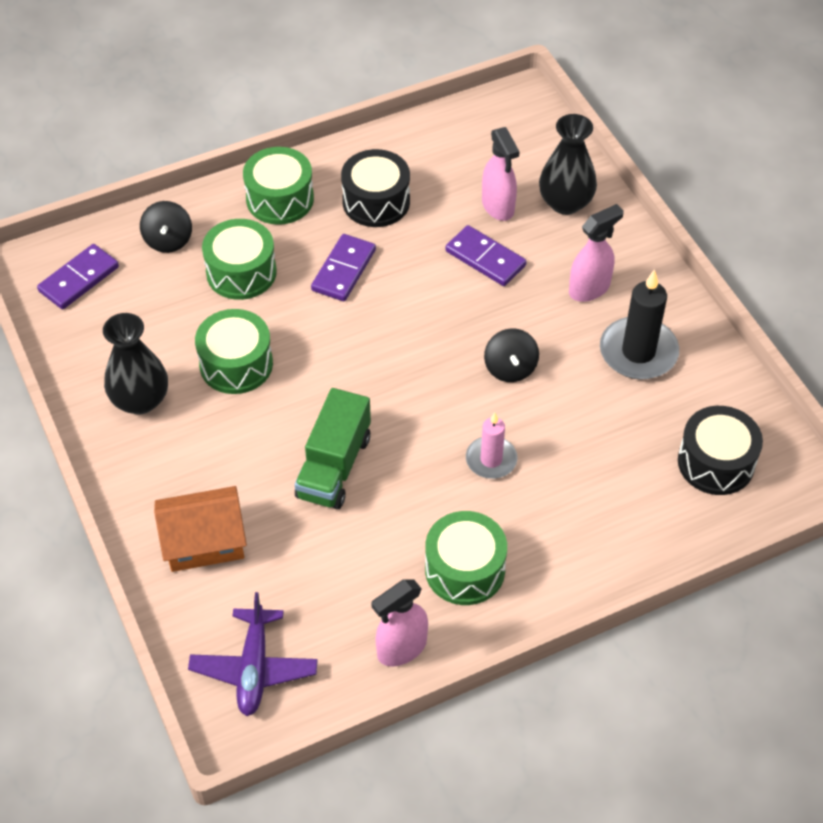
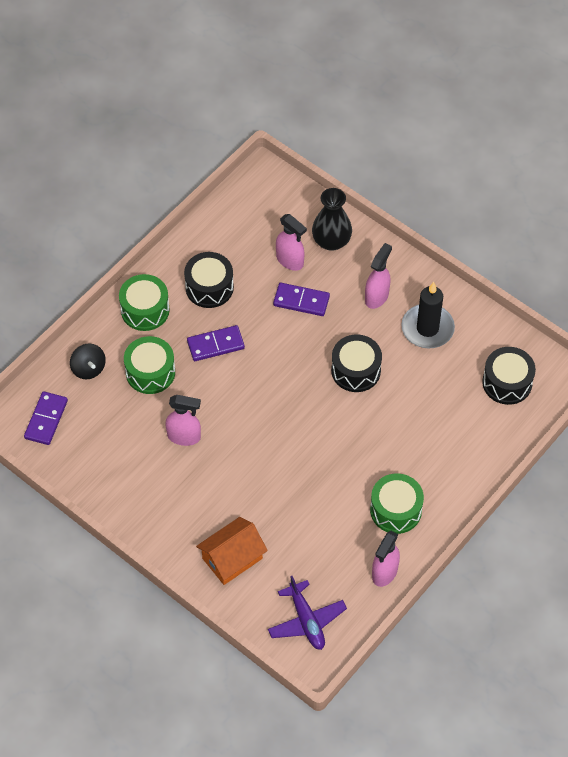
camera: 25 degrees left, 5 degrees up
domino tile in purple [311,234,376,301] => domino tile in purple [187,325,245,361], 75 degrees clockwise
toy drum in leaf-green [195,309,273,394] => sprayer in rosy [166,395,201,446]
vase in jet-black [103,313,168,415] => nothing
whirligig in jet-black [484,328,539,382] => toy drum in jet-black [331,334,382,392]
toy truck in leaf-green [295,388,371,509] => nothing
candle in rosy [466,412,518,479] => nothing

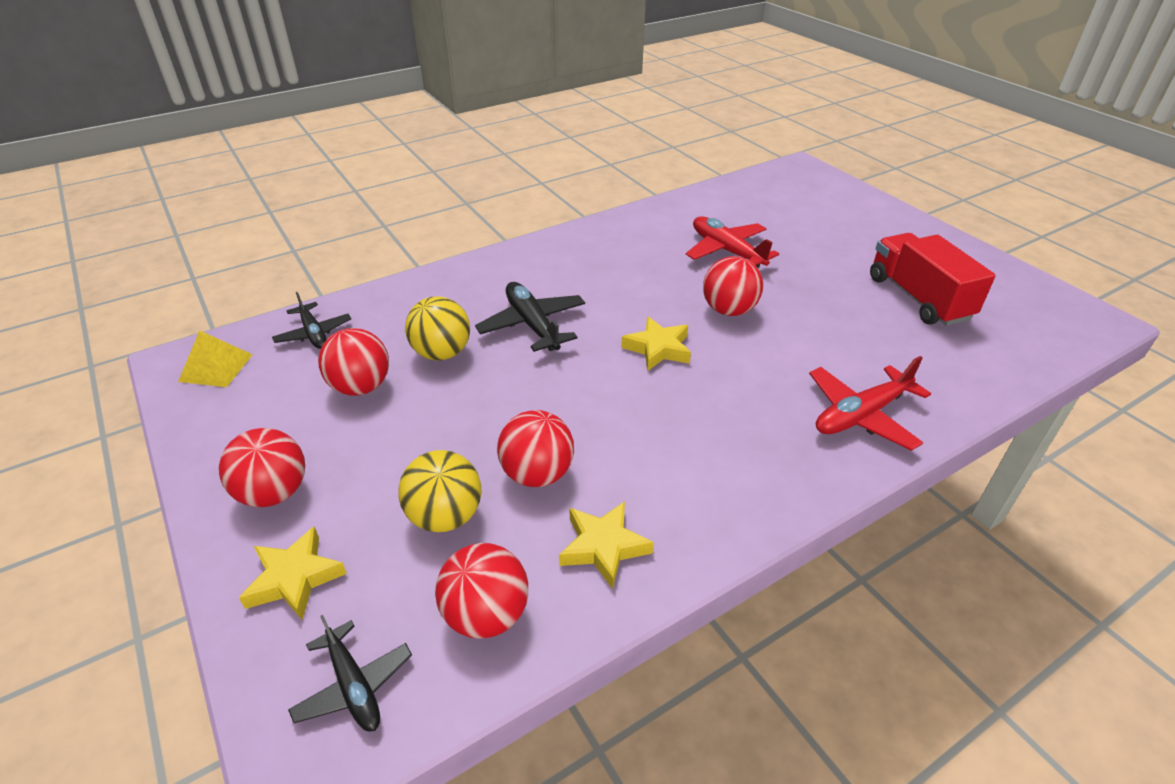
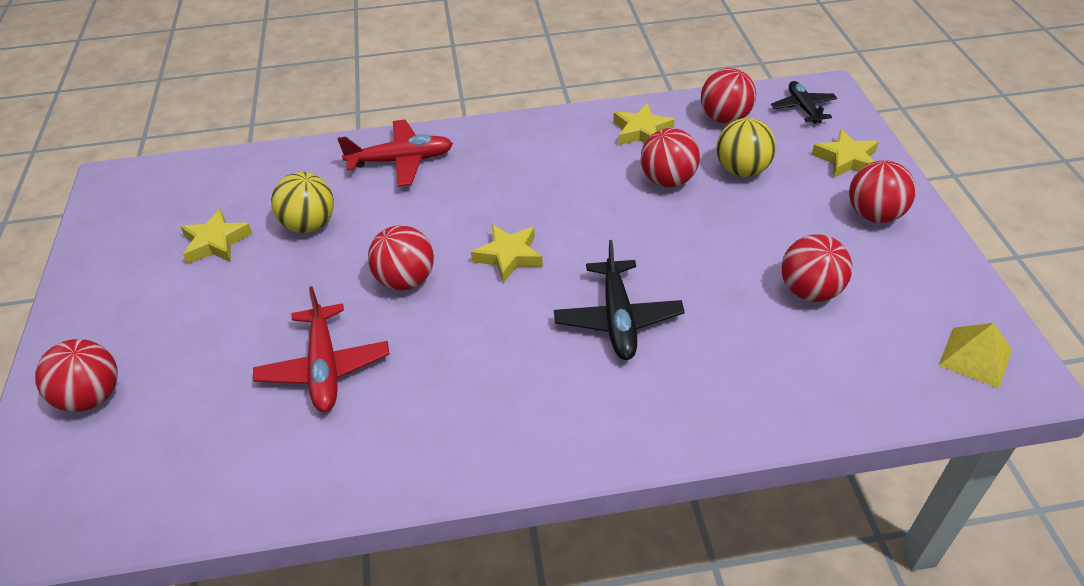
camera: 155 degrees left, 5 degrees up
toy truck in scarlet [870,233,996,326] => star in yellow [180,209,253,264]
aeroplane in jet-black [272,292,351,349] => nothing
sphere in yellow [405,296,470,360] => sphere in yellow [271,172,334,233], move
nothing => sphere in scarlet [35,339,118,412]

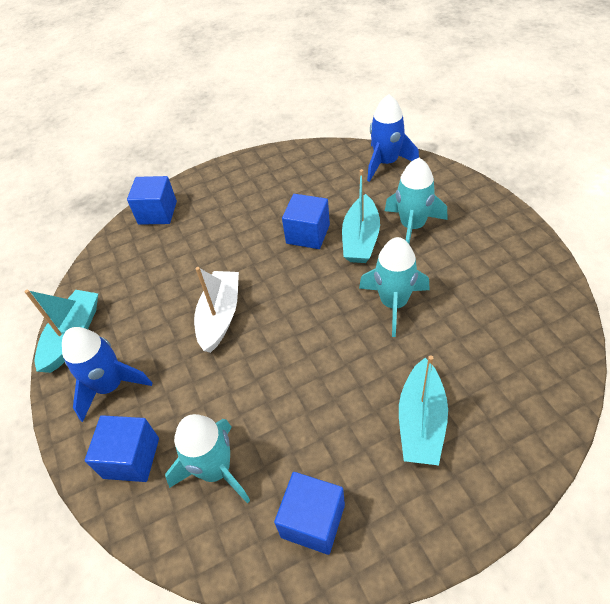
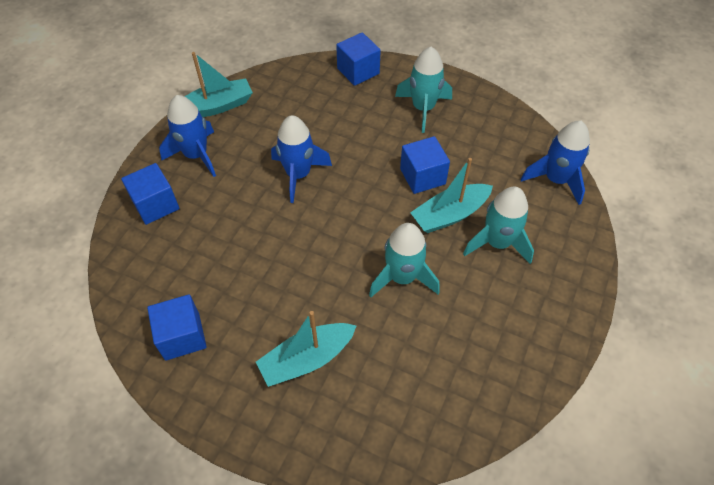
camera: 45 degrees right, 5 degrees up
sailboat in white [194,267,239,353] => rocket in blue [271,115,332,203]
rocket in aqua [165,414,250,503] => rocket in aqua [395,47,452,133], move

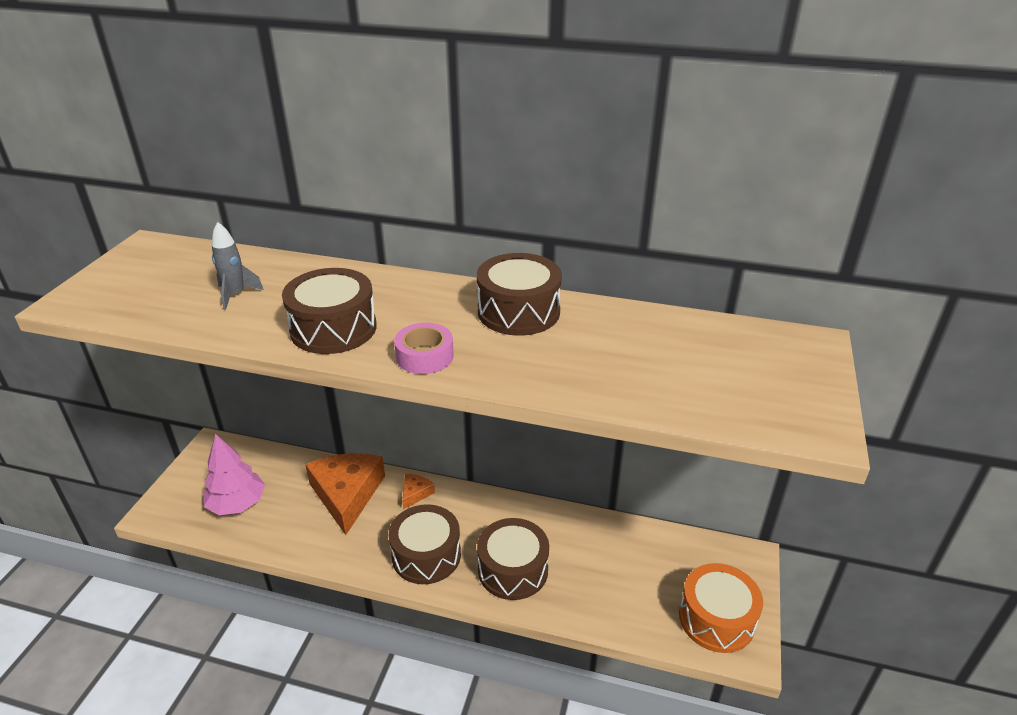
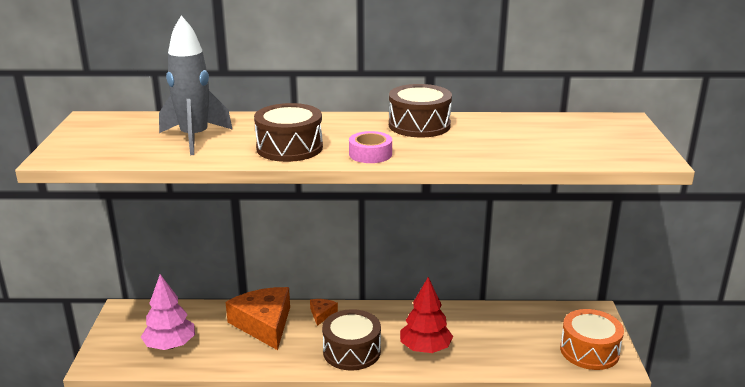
camera: 15 degrees left, 10 degrees down
rocket in gray [212,222,264,310] => rocket in gray [159,15,233,155], x1.90
toy drum in russet [477,518,549,600] => fir tree in scarlet [400,277,453,353]

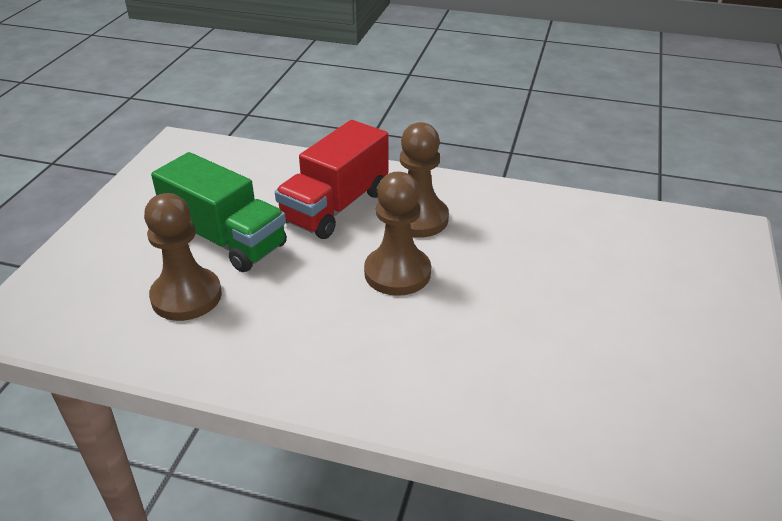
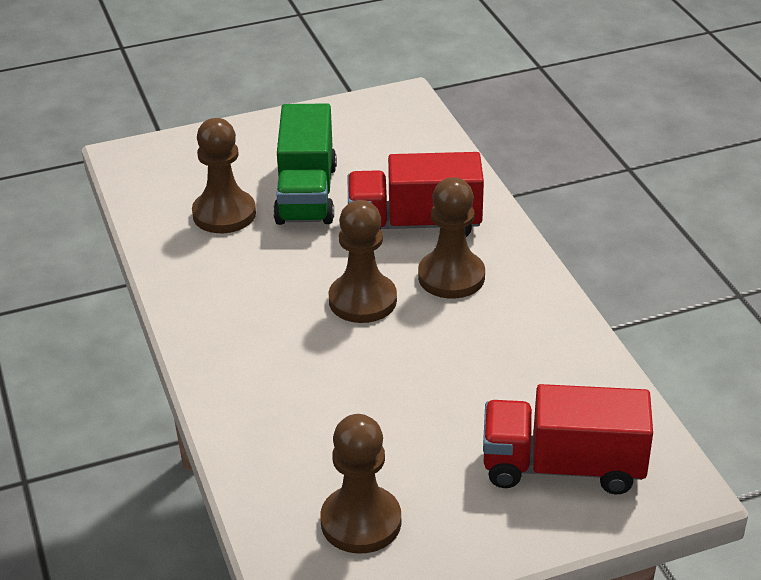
camera: 55 degrees right, 0 degrees up
nothing => toy truck in scarlet [483,384,653,495]
nothing => pawn in russet [320,414,401,554]

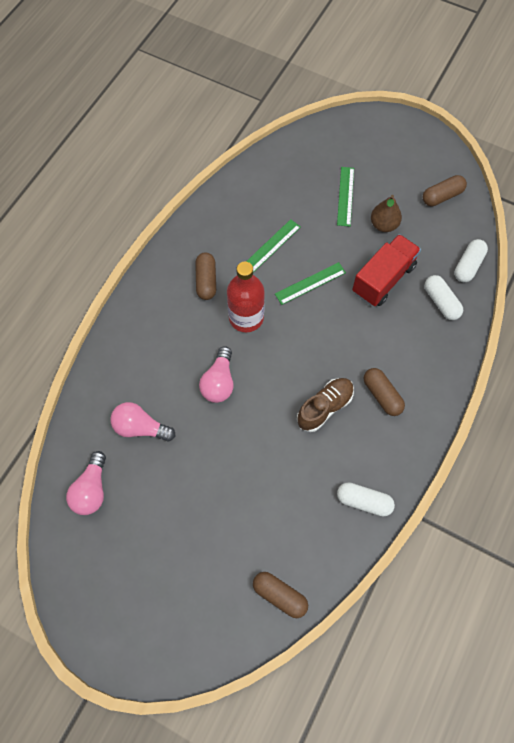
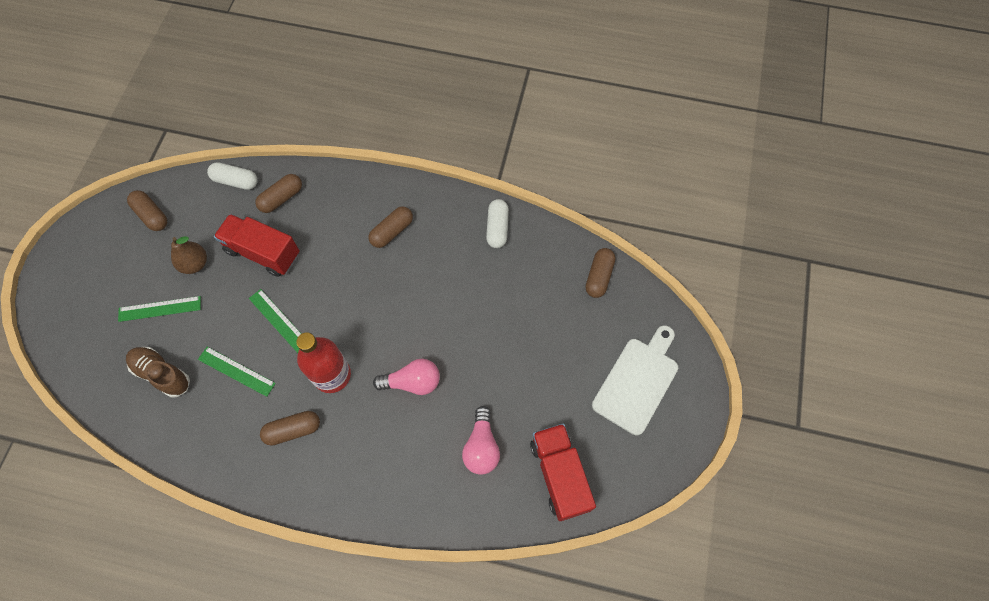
camera: 105 degrees left, 0 degrees up
pill in white [424,275,463,320] => pill in russet [255,174,302,213]
lace-up shoe in russet [297,378,354,432] => lace-up shoe in russet [126,347,190,398], move
light bulb in rosy [66,451,106,515] => toy truck in scarlet [530,423,596,521]
nothing => chopping board in white [592,325,678,435]

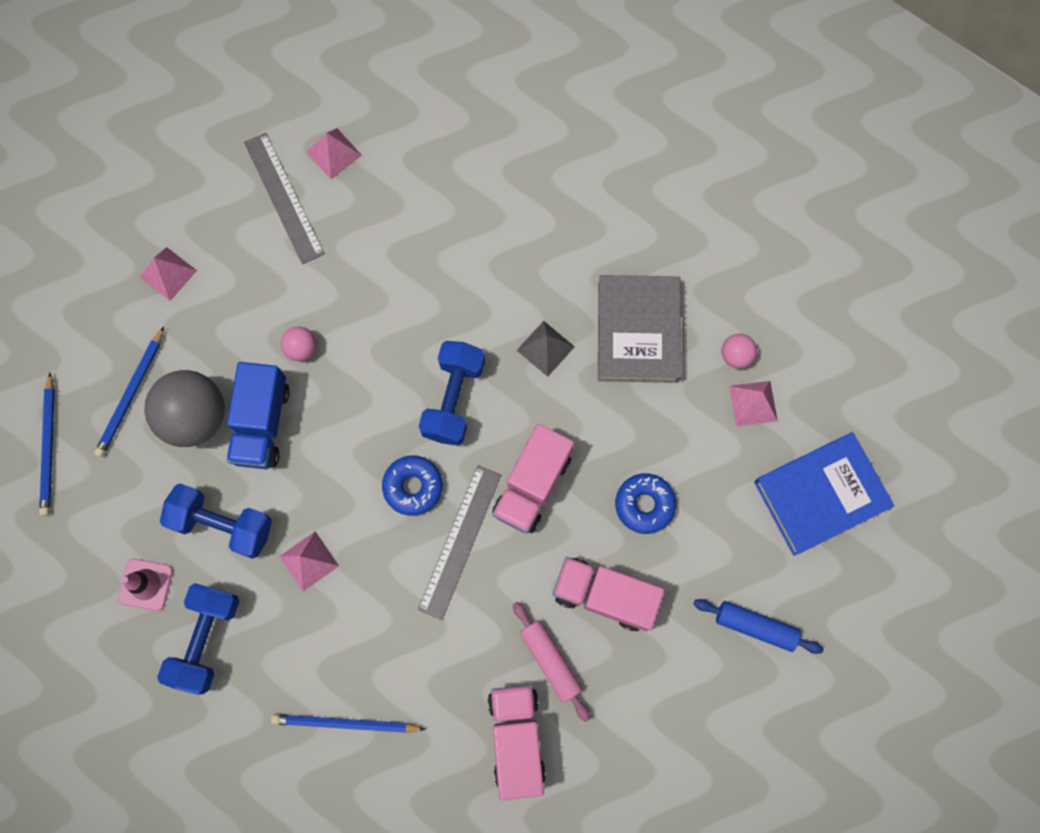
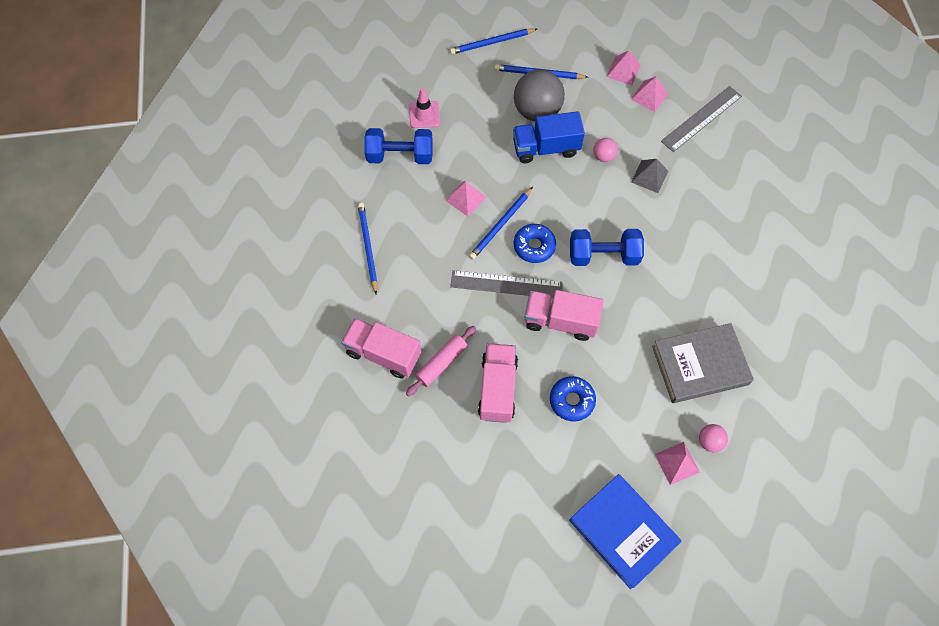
camera: 75 degrees right, 10 degrees down
pyramid shape in rosy [307,128,362,179] => pyramid shape in rosy [631,76,668,112], move
pyramid shape in gray [517,321,575,377] => pyramid shape in gray [631,159,668,193], move
free weight in blue [160,483,272,559] => nothing
rolling pin in blue [693,599,824,654] => nothing
toy truck in rosy [488,685,546,800] => toy truck in rosy [341,318,422,379], 135 degrees counterclockwise
nothing => wooden pencil in blue [469,187,533,259]

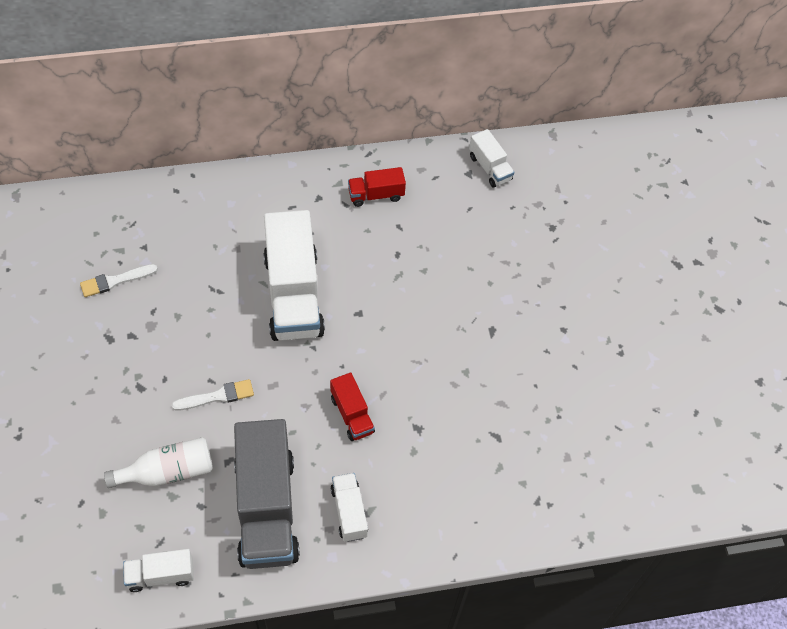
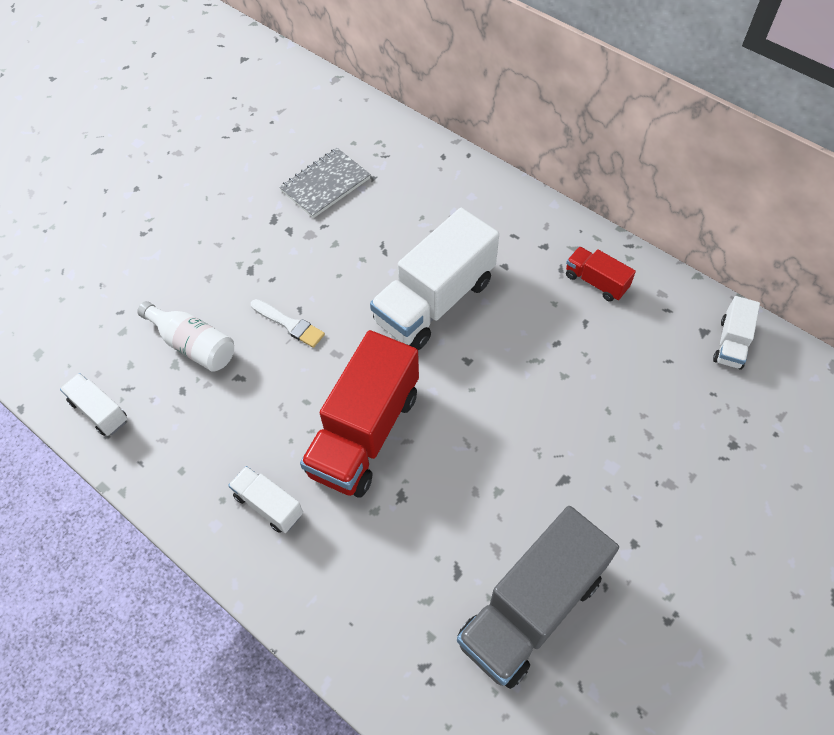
camera: 55 degrees right, 0 degrees up
brush in white [80,264,158,297] => notepad in gray [279,148,371,218]
toy truck in scarlet [330,373,375,441] => toy truck in scarlet [300,330,419,498], x2.08
toy truck in gray [234,419,300,569] => toy truck in gray [457,506,619,689], move
toy truck in white [330,473,368,542] => toy truck in white [228,466,303,533], 90 degrees counterclockwise

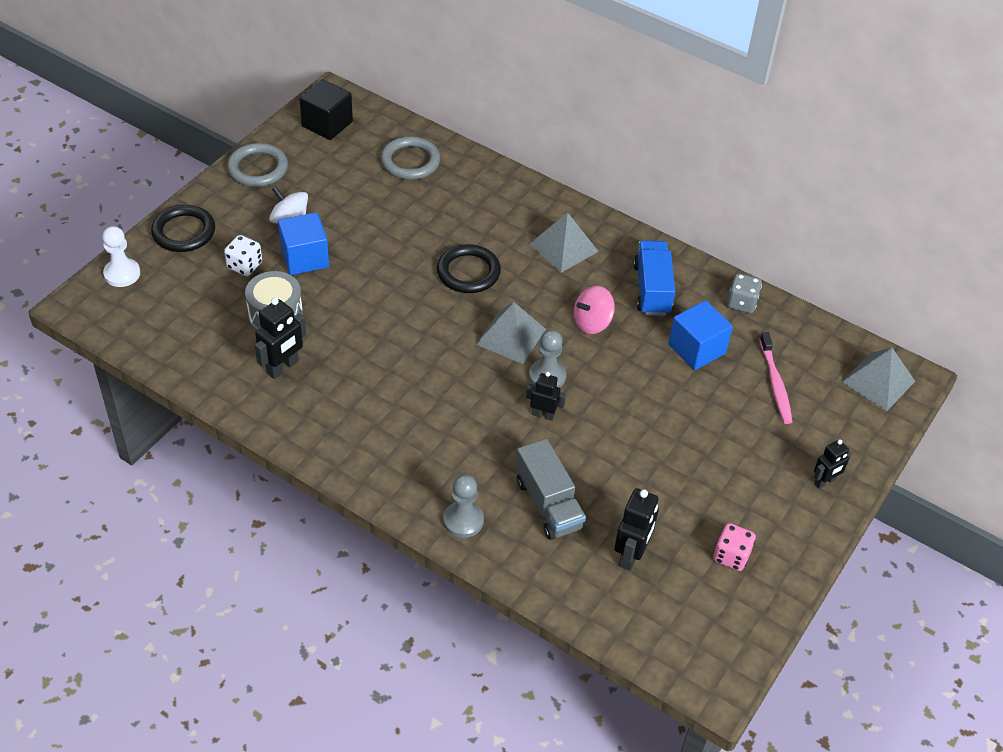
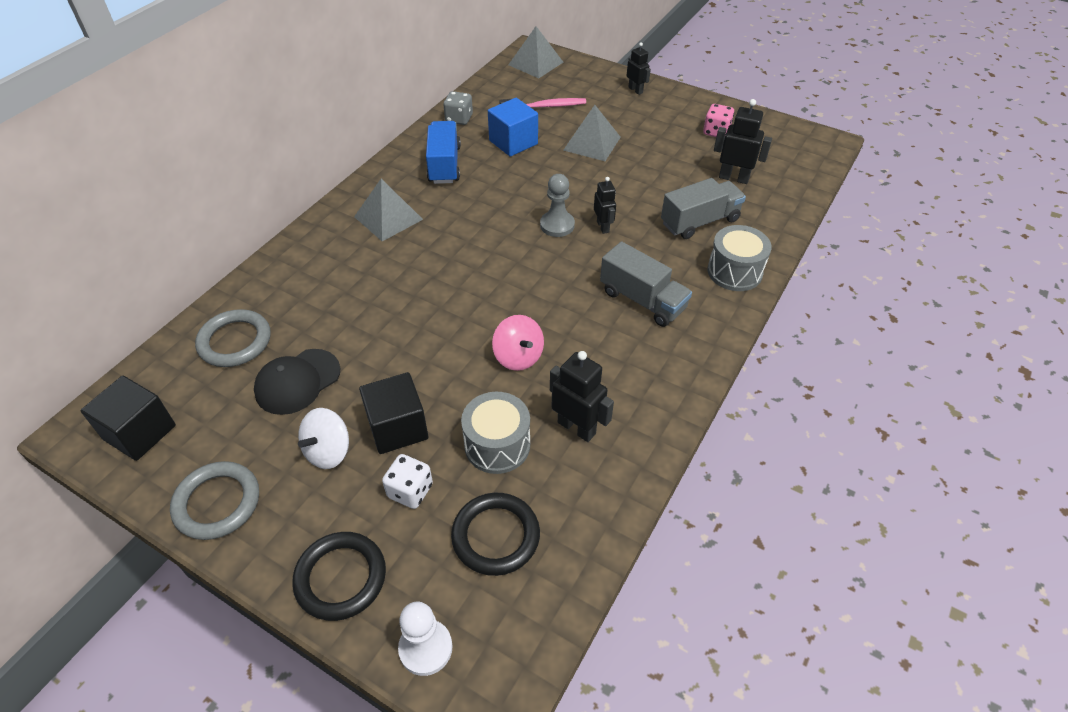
camera: 90 degrees left, 0 degrees up
block in blue [278,212,329,275] => block in jet-black [359,372,428,454]
toy truck in blue [633,240,675,316] => toy truck in blue [426,121,461,184], 90 degrees clockwise
hoop in jet-black [437,244,501,293] => hoop in jet-black [451,493,540,576], move
whirligig in rosy [574,286,615,334] => whirligig in rosy [492,315,544,371], move
pyramid shape in gray [476,302,546,364] => pyramid shape in gray [563,105,621,161], move
robot figure in jet-black [526,372,566,421] => robot figure in jet-black [594,177,616,234], 150 degrees clockwise
pawn in gray [443,474,484,538] => toy drum in gray [707,225,772,291]
nothing => toy truck in gray [600,241,692,327]
nothing => baseball cap in jet-black [254,349,340,415]

